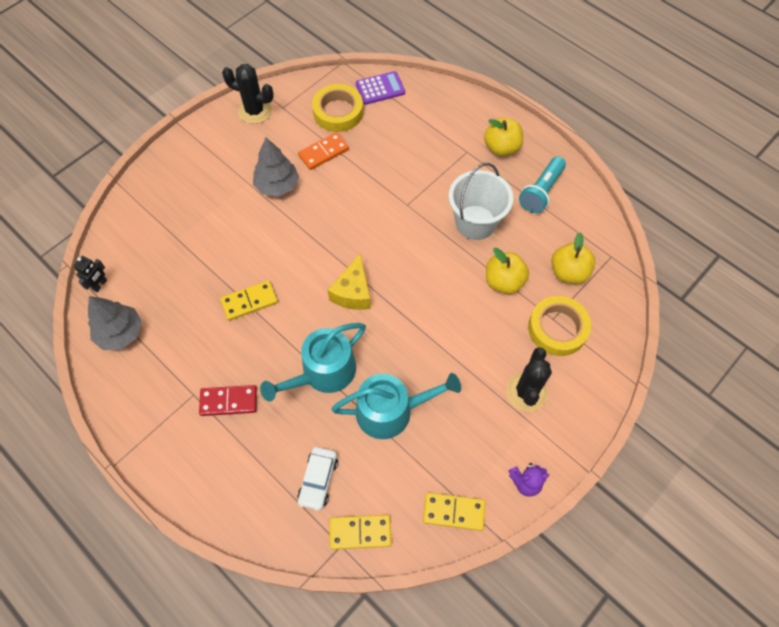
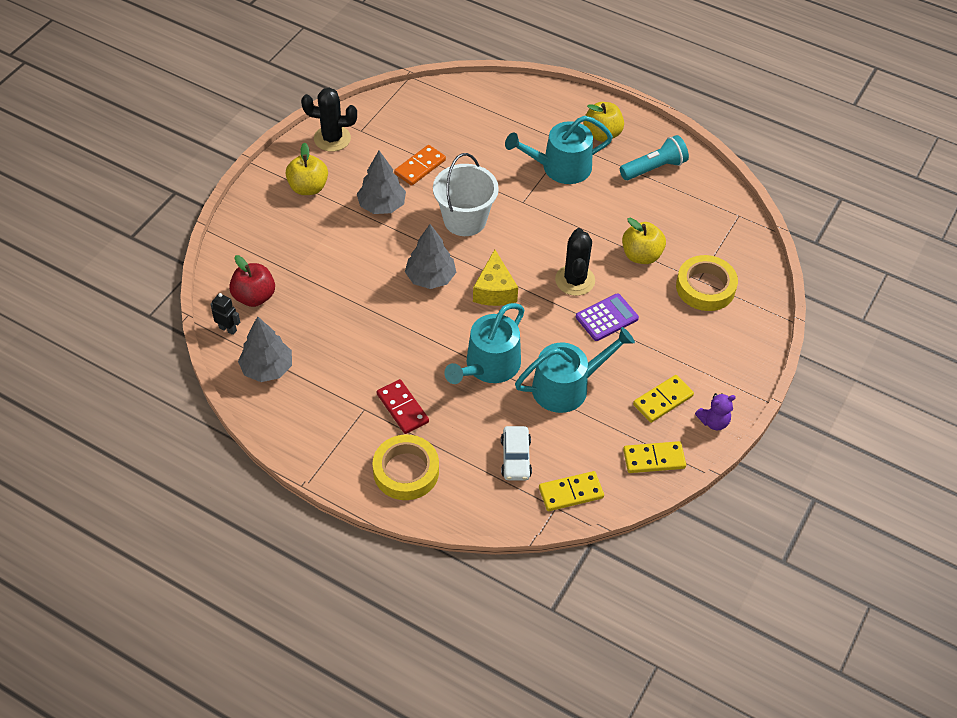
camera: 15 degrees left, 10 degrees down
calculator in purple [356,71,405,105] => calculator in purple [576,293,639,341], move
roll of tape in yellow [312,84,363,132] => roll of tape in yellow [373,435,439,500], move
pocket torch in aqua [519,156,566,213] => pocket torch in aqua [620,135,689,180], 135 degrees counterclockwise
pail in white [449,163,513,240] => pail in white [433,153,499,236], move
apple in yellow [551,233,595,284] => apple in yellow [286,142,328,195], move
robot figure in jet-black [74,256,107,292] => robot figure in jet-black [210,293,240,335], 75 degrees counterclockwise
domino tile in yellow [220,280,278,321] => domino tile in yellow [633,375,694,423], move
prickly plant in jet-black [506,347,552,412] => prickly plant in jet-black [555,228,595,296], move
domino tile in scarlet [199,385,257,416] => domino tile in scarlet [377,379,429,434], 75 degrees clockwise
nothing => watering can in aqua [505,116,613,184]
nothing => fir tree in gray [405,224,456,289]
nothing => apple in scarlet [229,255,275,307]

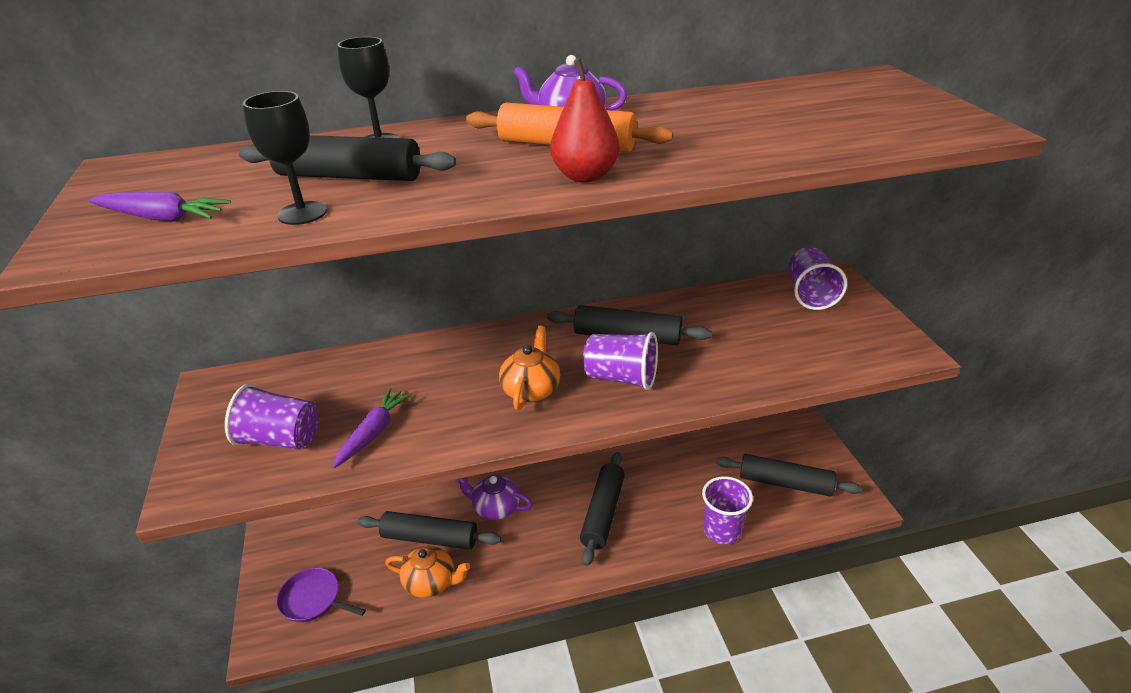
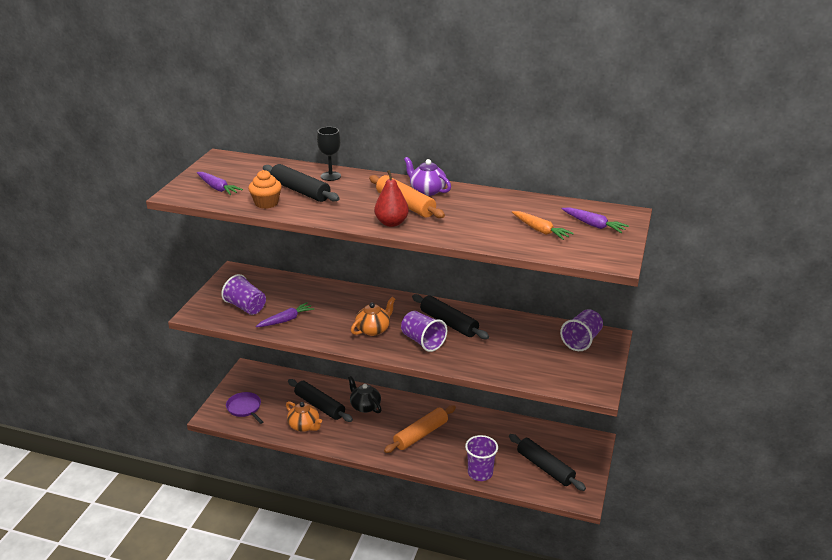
camera: 30 degrees right, 5 degrees down
wine glass in jet-black [243,91,327,225] => muffin in orange-coloured [248,170,282,209]
rolling pin in jet-black [580,452,625,566] => rolling pin in orange-coloured [384,405,456,453]
tea pot in purple [455,475,533,520] => tea pot in jet-black [348,376,382,413]
nothing => root vegetable in purple [562,207,629,233]
nothing => root vegetable in orange-coloured [512,211,574,240]

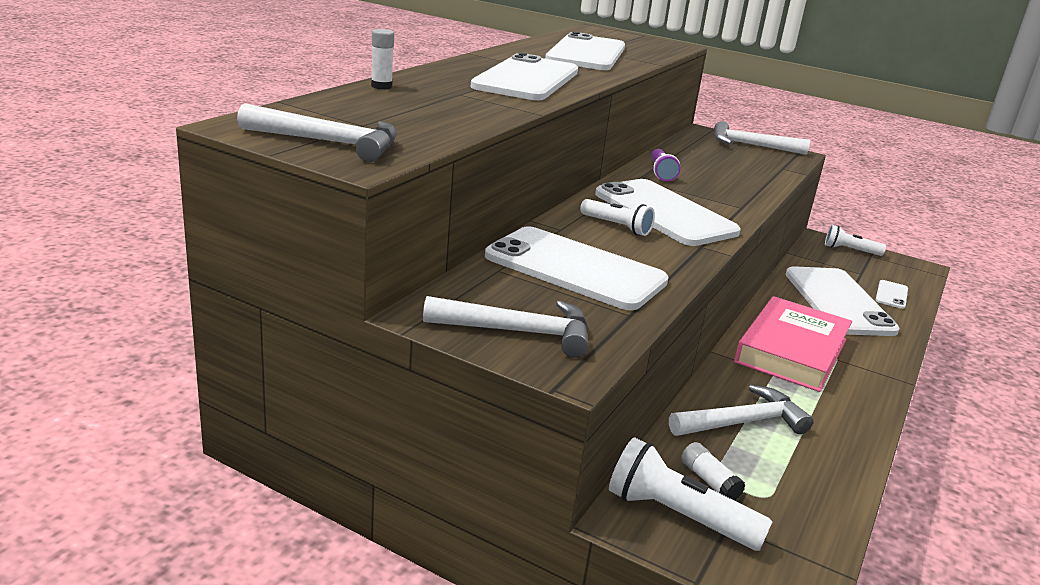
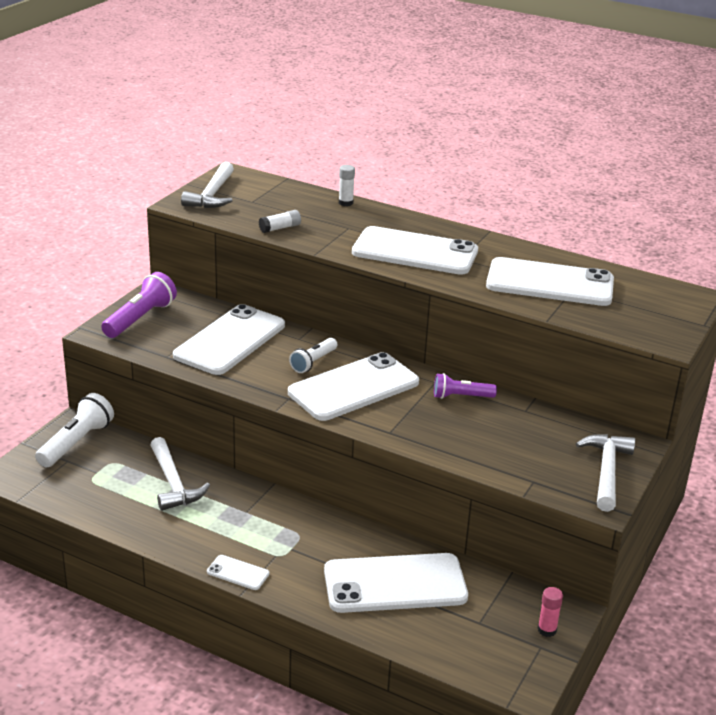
camera: 90 degrees right, 5 degrees up
pocket torch in white [825,225,886,256] => glue stick in rosy [537,587,563,637]
mobile phone in white [876,280,908,309] => mobile phone in white [207,555,270,590], move
hammer in white [423,296,589,358] => pocket torch in purple [101,272,177,338]
book in rosy [734,296,852,392] => nothing
glue stick in white [681,442,745,501] => glue stick in white [259,210,301,233], move

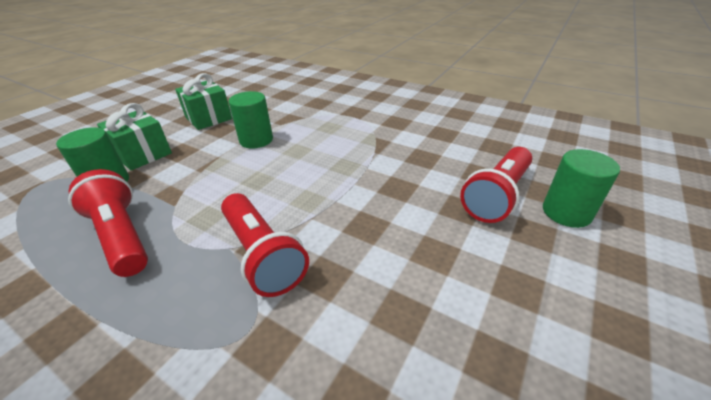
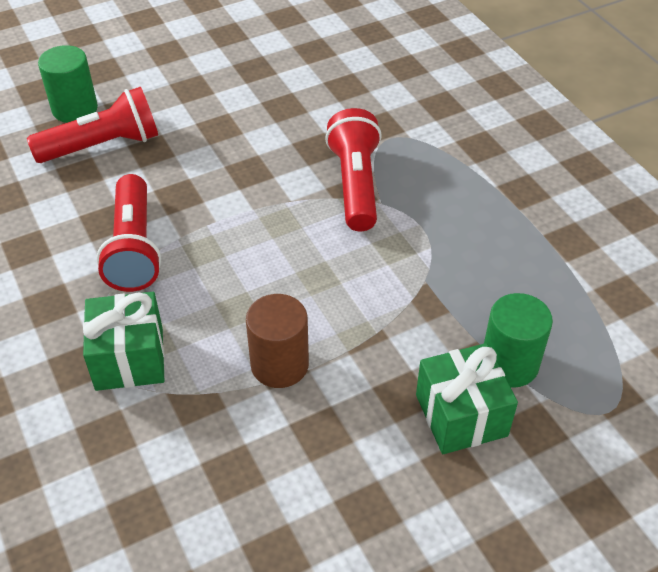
camera: 150 degrees left, 10 degrees up
gift in leaf-green [175,73,232,130] => gift in leaf-green [83,292,165,391], move
cylinder shape in leaf-green [228,91,273,149] => cylinder shape in russet [246,294,309,388]
pocket torch in scarlet [68,169,148,277] => pocket torch in scarlet [96,174,161,292], move

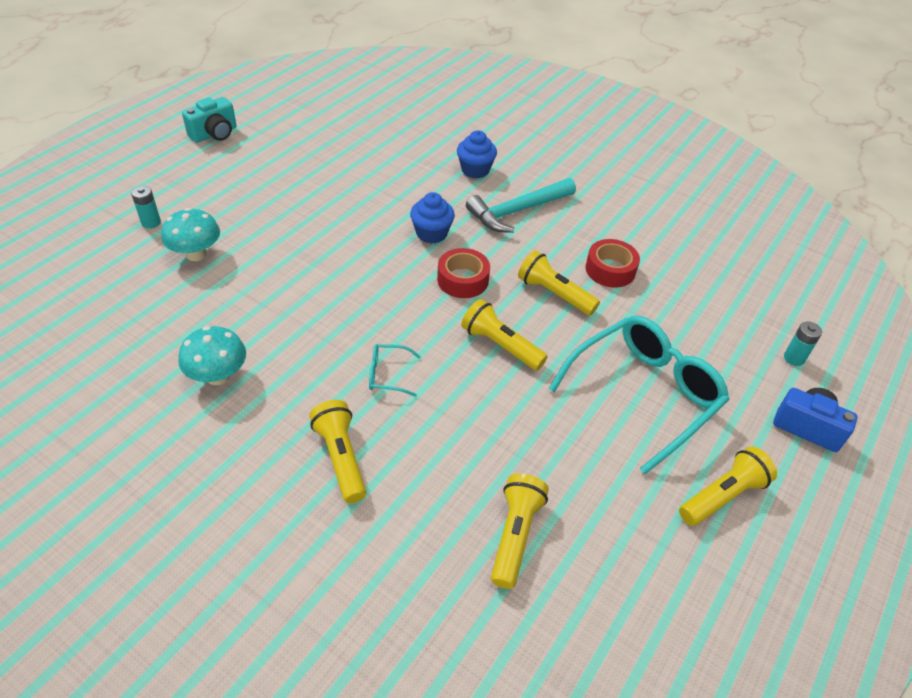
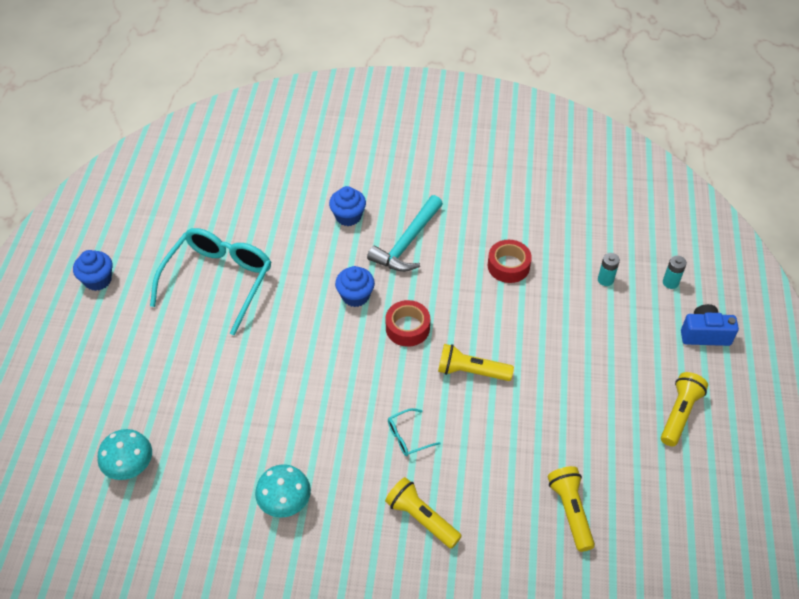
camera: 25 degrees left, 5 degrees up
photo camera in aqua [182,97,236,143] => muffin in blue [73,250,112,291]
battery in aqua [131,186,161,229] => battery in aqua [598,253,620,286], move
fungus in aqua [161,208,220,261] => fungus in aqua [98,429,152,480], move
pocket torch in yellow [518,250,600,315] => nothing
eyeglasses in aqua [549,316,730,474] => eyeglasses in aqua [150,228,271,336], move

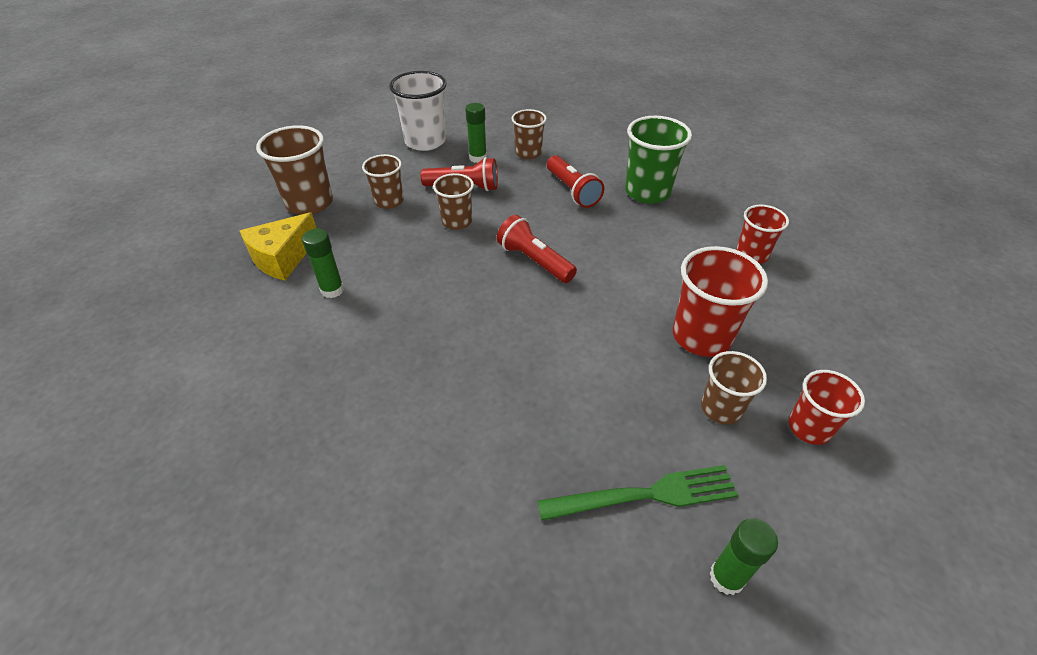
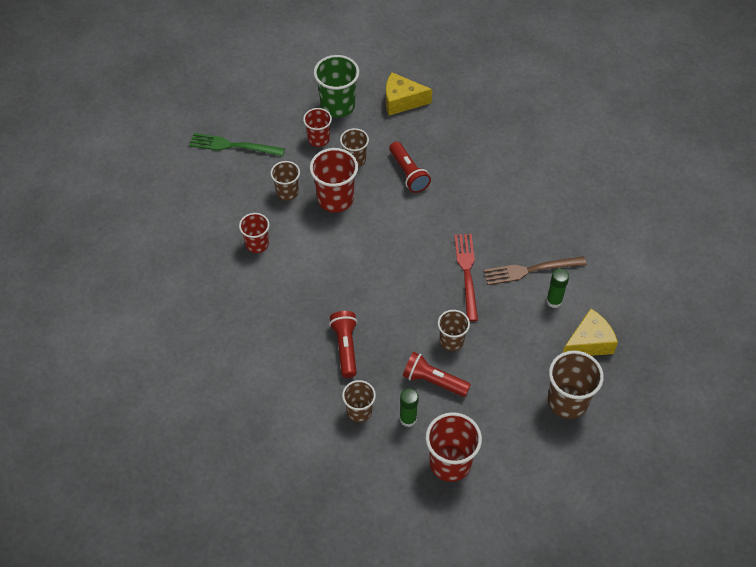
camera: 160 degrees left, 10 degrees up
tumbler in white [389,71,446,151] => tumbler in scarlet [426,412,482,482]
tumbler in leaf-green [625,116,692,204] => tumbler in leaf-green [314,55,359,118], move
tumbler in russet [362,154,404,209] => tumbler in russet [270,161,300,201], move
pocket torch in scarlet [497,215,577,283] => pocket torch in scarlet [389,142,431,193], move
dinner fork in leaf-green [537,465,739,521] => dinner fork in leaf-green [189,133,285,156], move
glue stick in leaf-green [709,518,778,595] => cheese in yellow [386,72,432,116]
nothing => dinner fork in scarlet [454,234,478,321]
nothing => dinner fork in russet [483,256,586,285]

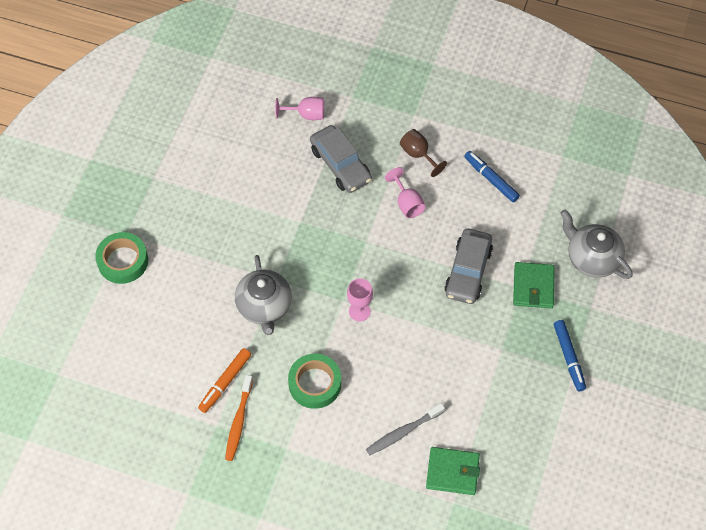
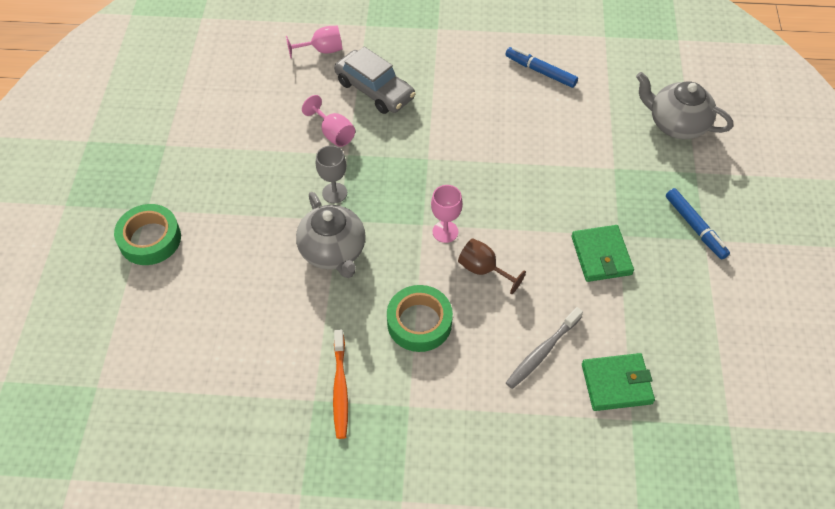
camera: 15 degrees left, 5 degrees down
wine glass in russet [400,129,447,177] => wine glass in russet [458,238,526,294], move
wine glass in rosy [385,167,426,218] => wine glass in rosy [302,95,355,147], move
automobile in gray [444,229,493,304] => nothing
billfold in leaf-green [513,262,555,308] => billfold in leaf-green [571,225,634,282], move
marker pen in orange-coloured [198,348,251,413] => nothing
nothing => wine glass in gray [316,145,347,203]

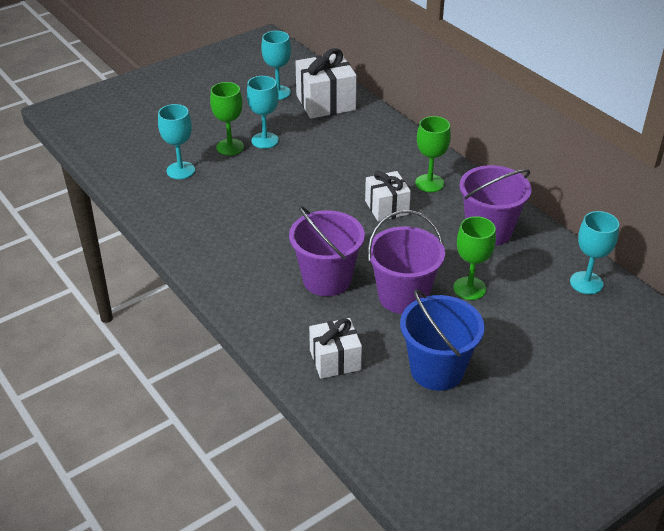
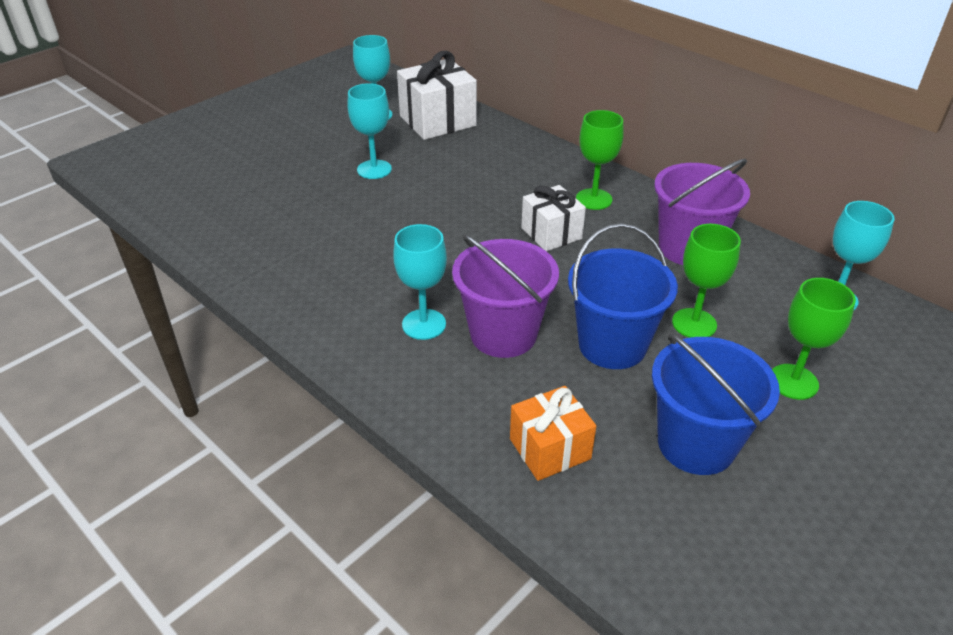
camera: 10 degrees left, 0 degrees up
wine glass in leaf-green [210,82,244,155] => wine glass in leaf-green [772,278,856,400], move
wine glass in aqua [158,104,195,179] => wine glass in aqua [393,224,447,340], move
pail in purple [368,210,445,314] => pail in blue [568,223,678,369]
gift in white [309,318,362,379] => gift in orange-coloured [510,386,596,481]

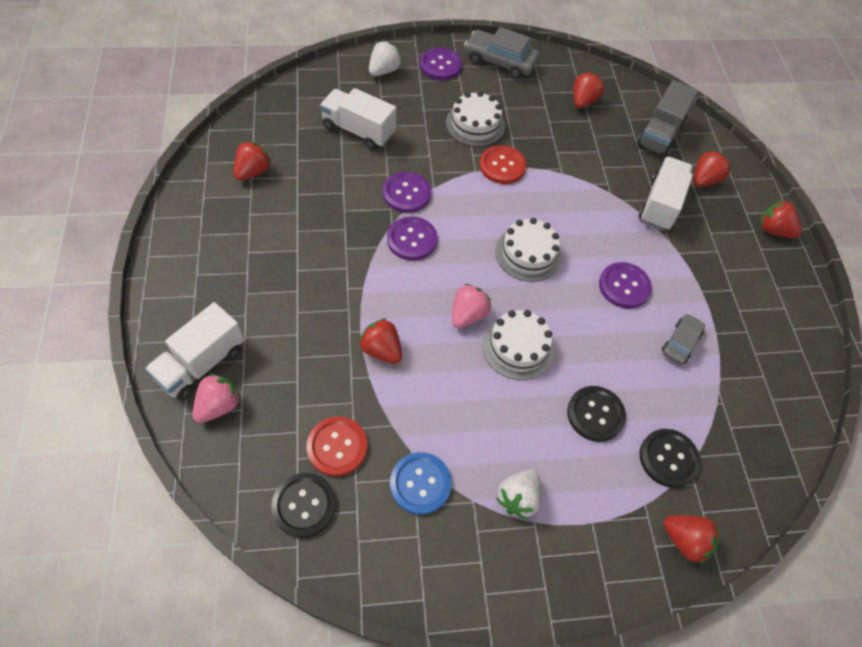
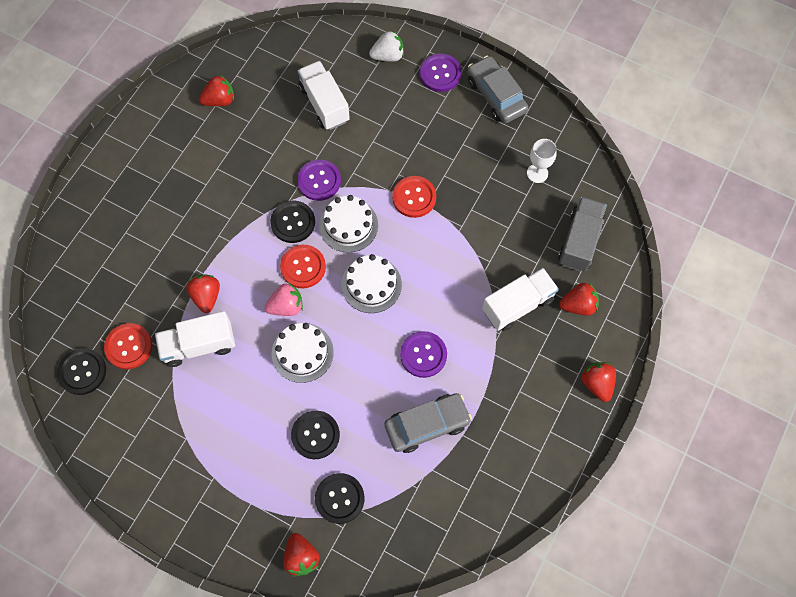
camera: 40 degrees right, 10 degrees up
toy strawberry in scarlet [573,72,605,108] => wine glass in white [527,139,557,183]
toy truck in gray [637,80,699,157] => toy truck in gray [558,197,607,272], 135 degrees clockwise
gateau in white [446,91,505,147] => gateau in white [319,195,378,253], move
button in purple [387,216,437,261] => button in jet-black [270,200,315,243]
toy truck in white [145,302,244,401] => toy truck in white [155,311,235,367], move
automobile in gray [662,314,705,365] => automobile in gray [384,393,472,453], x1.65
toy strawberry in rosy [193,374,241,423] => nothing
button in blue [390,452,452,515] => nothing
toy strawberry in white [496,469,542,520] => nothing
nothing => button in scarlet [280,245,326,288]

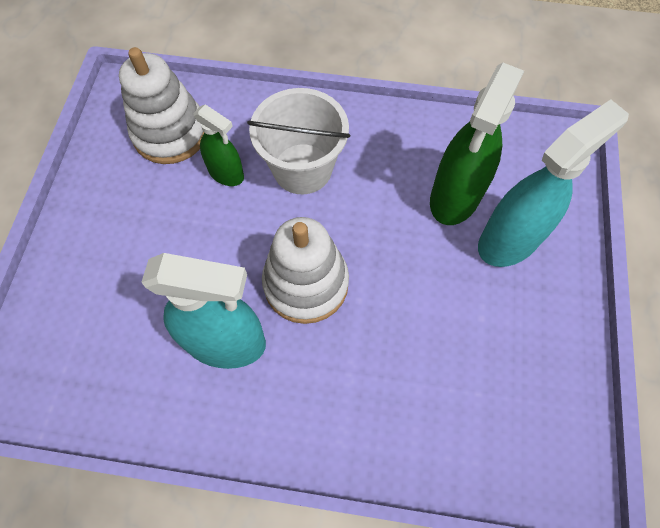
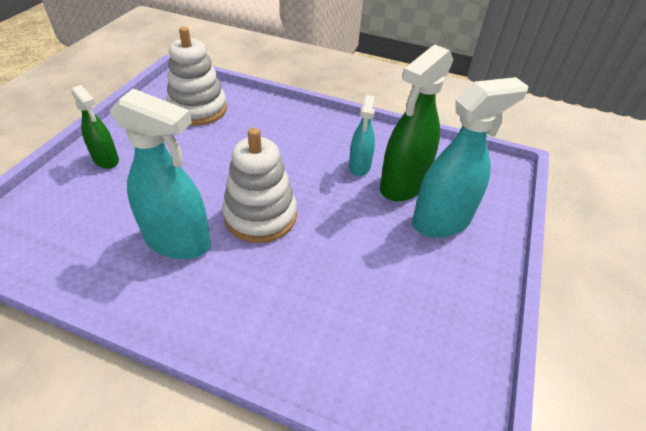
camera: 10 degrees right, 20 degrees down
pail in white [247,88,350,194] => nothing
sprayer in leaf-green [193,104,244,186] => sprayer in leaf-green [72,85,119,169], move
nothing => sprayer in aqua [349,95,375,176]

